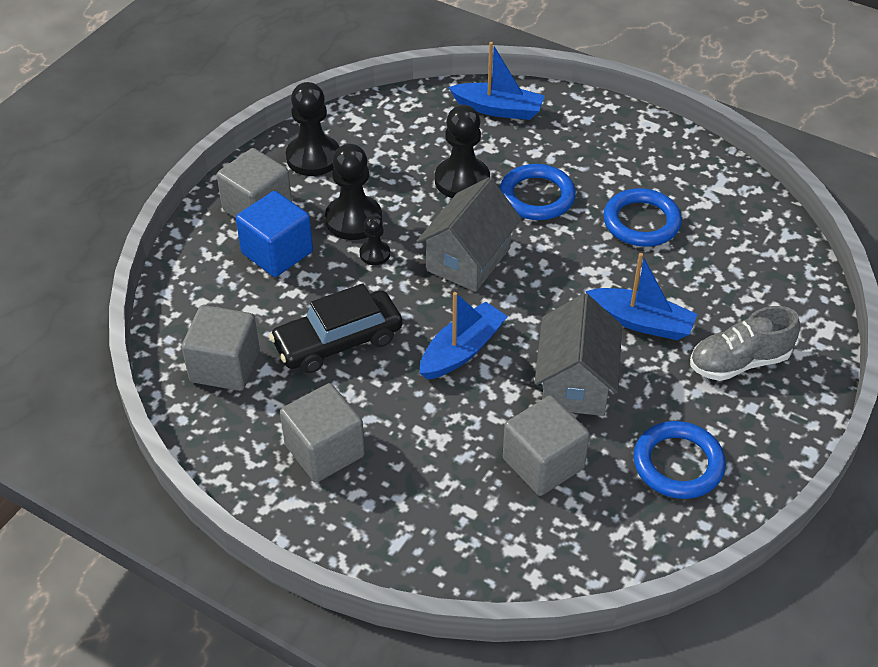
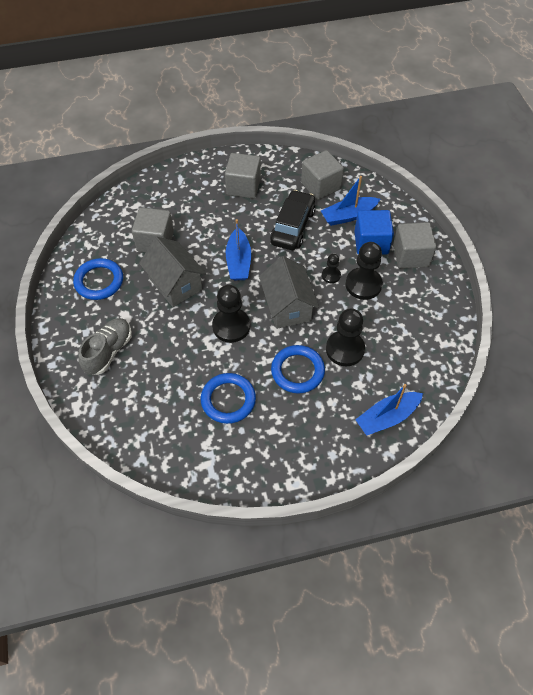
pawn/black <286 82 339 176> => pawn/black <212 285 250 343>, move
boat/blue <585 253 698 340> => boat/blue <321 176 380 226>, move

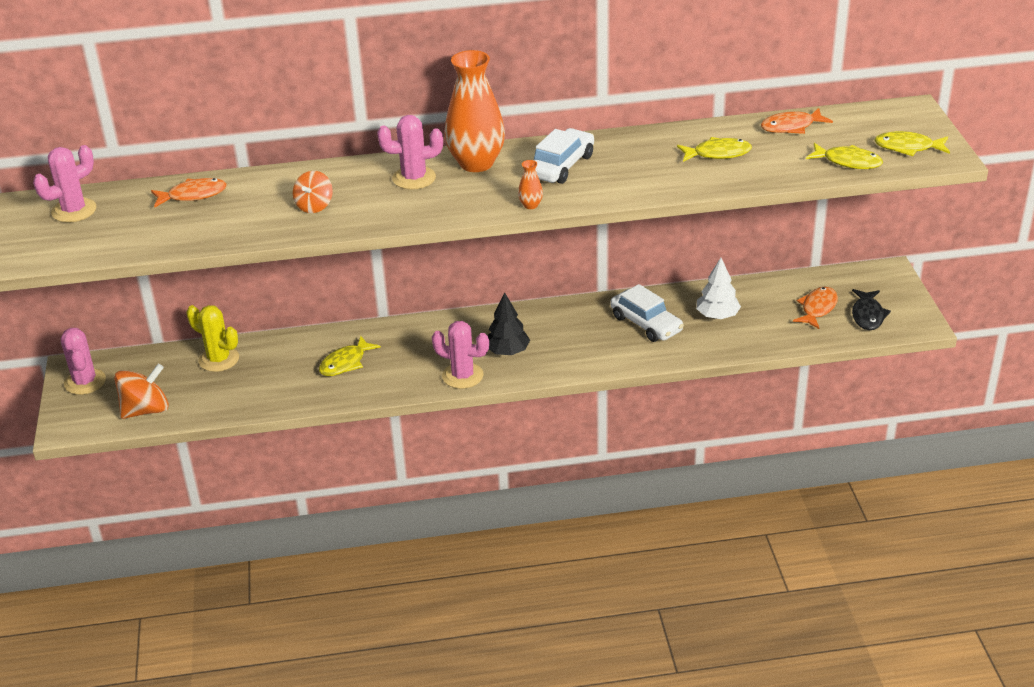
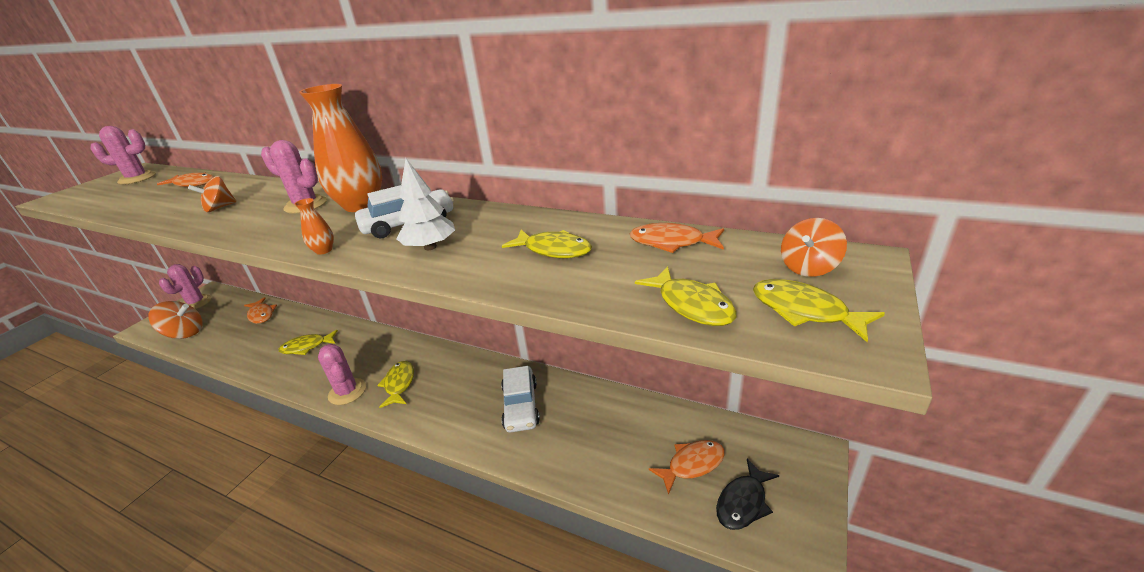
cactus/yellow <186 305 239 372> => fish/orange <244 297 277 324>
tree/black <487 293 530 355> => fish/yellow <377 361 414 408>
tree/white <696 258 741 319> => tree/white <396 159 455 250>, move
nothing => spinning top/orange <781 218 847 277>

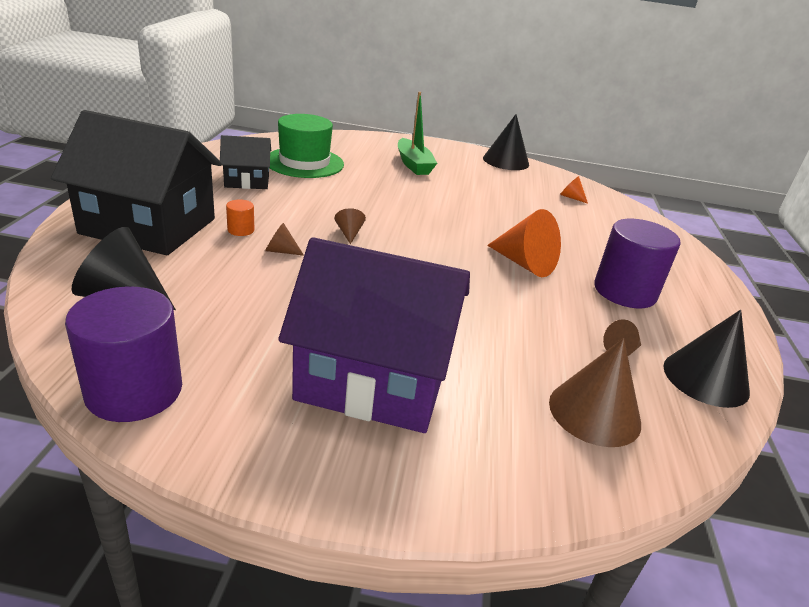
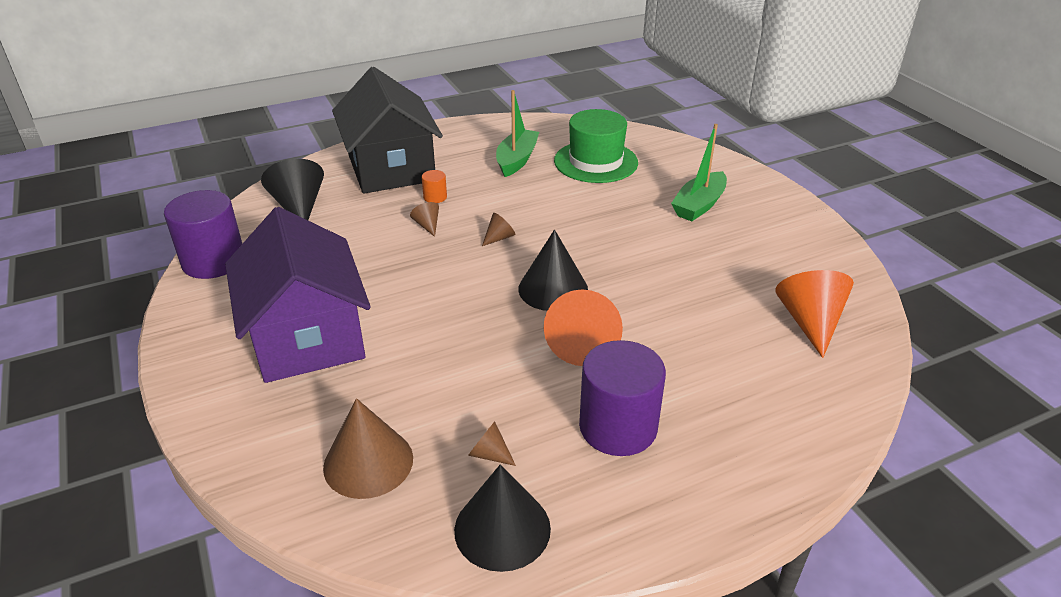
house/black <220 135 271 189> => boat/green <496 90 539 177>
cone/black <483 114 529 170> => cone/black <518 230 588 311>, move
cone/orange <560 176 588 204> => cone/orange <775 270 854 358>, x2.07

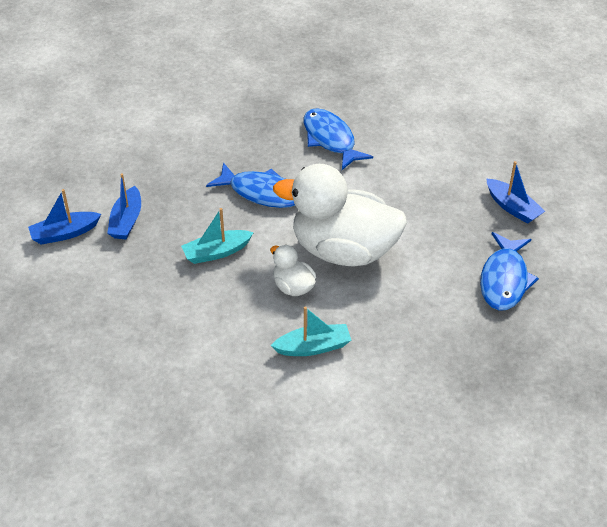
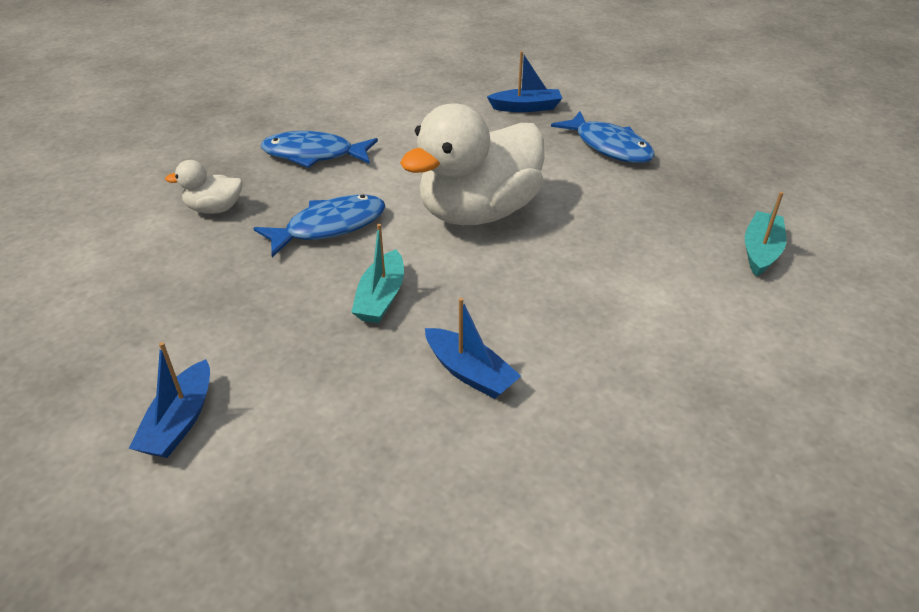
duck/white <270 245 316 296> => duck/white <165 160 242 214>, move
boat/blue <107 173 141 240> => boat/blue <425 298 521 399>, move
boat/turquoise <271 307 351 356> => boat/turquoise <745 192 786 277>, move

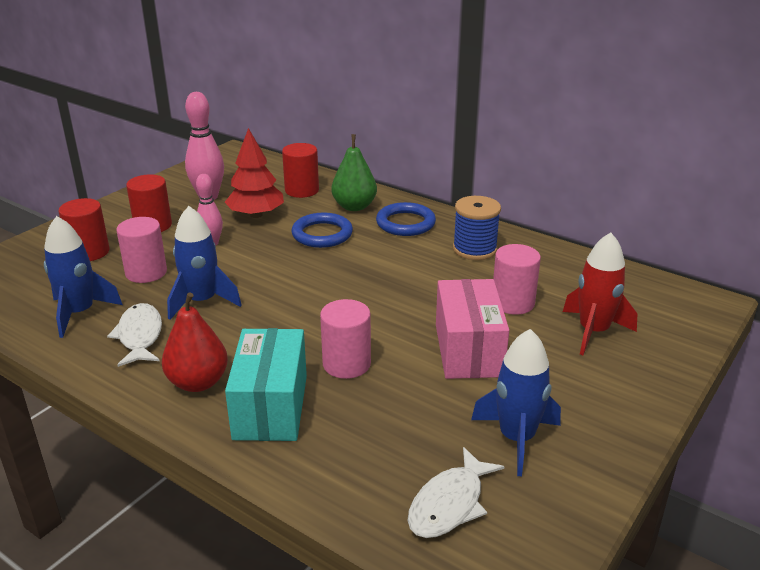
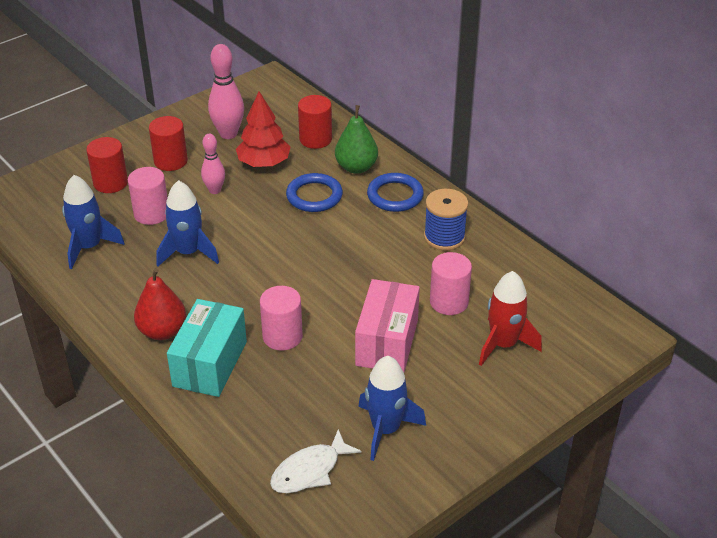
fish/white <107 303 162 367> => nothing

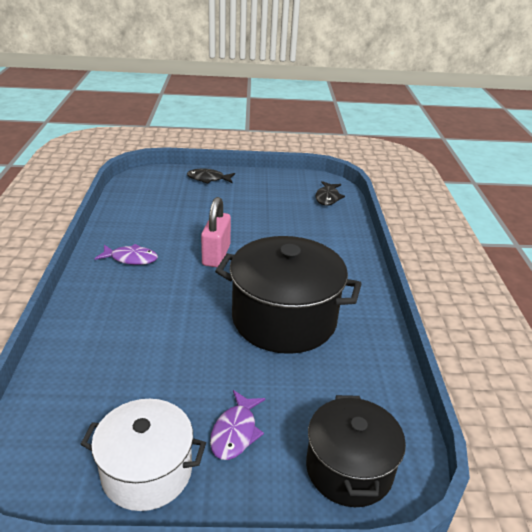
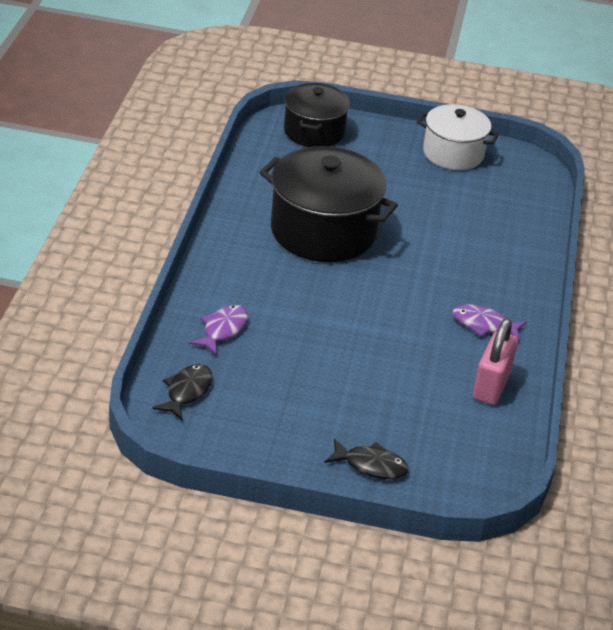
fish/purple <210 390 265 460> => fish/purple <189 305 248 356>, move
padlock/pink <201 197 231 267> => padlock/pink <473 318 518 405>, move

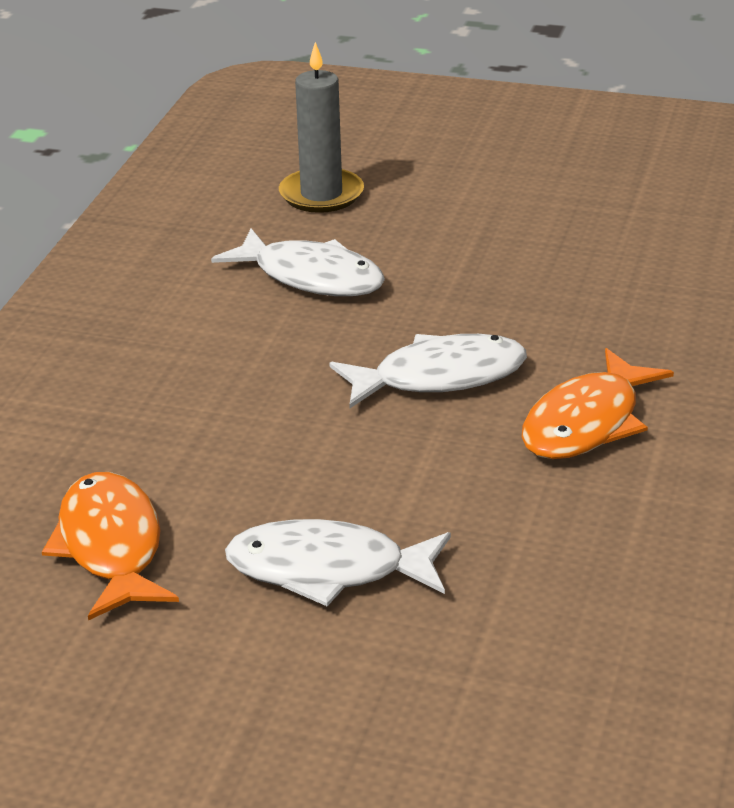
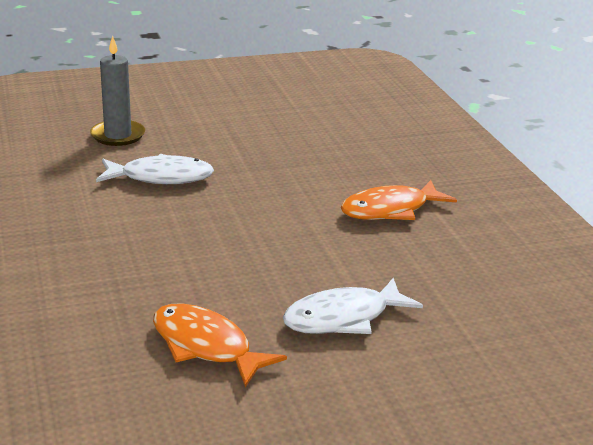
fish/orange <522 348 674 459> => fish/orange <340 180 457 220>, 60 degrees clockwise
fish/white <329 334 527 408> => nothing

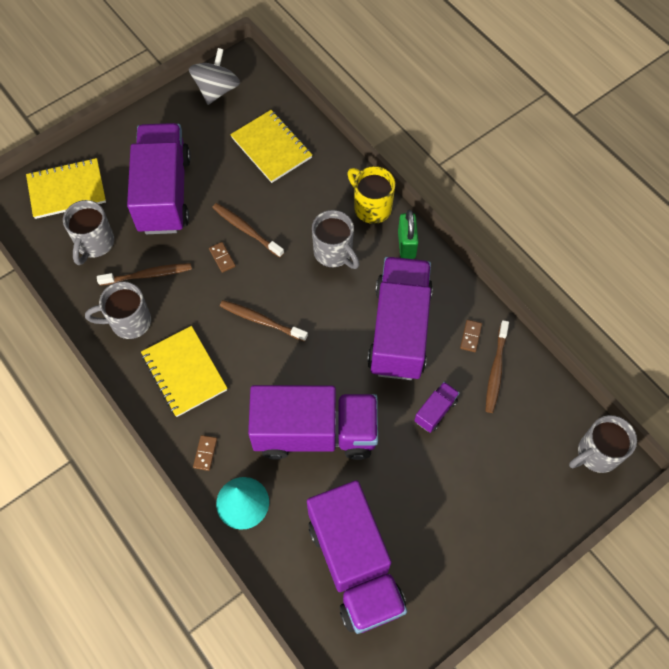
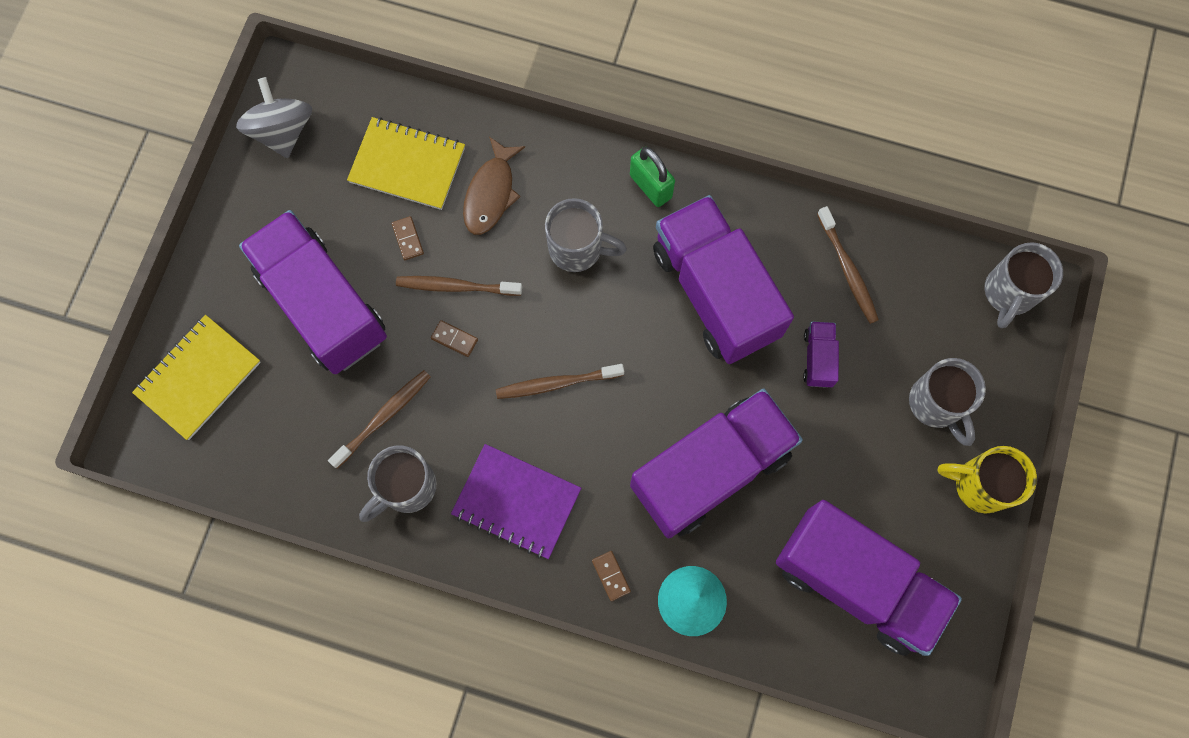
domino/brown <460 320 482 352> => domino/brown <392 216 424 260>, move
notebook/yellow <141 326 227 417> => notebook/purple <451 444 581 559>
nothing => fish/brown <463 137 525 235>
mug/grey <63 200 114 265> => mug/grey <909 358 986 446>, move
mug/yellow <347 166 395 224> => mug/yellow <937 446 1037 513>, move

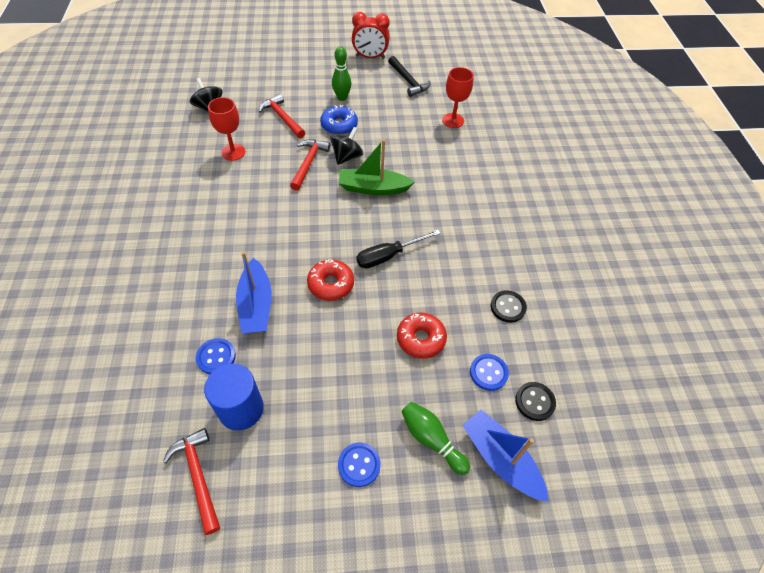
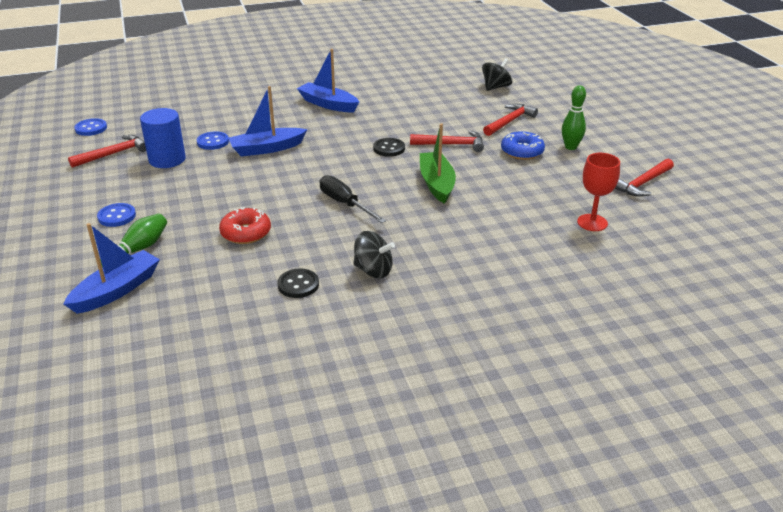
button/blue <470 354 509 391> => button/blue <75 118 107 136>, move
nothing => boat/blue <297 49 359 112>
spinning top/black <330 127 363 165> => spinning top/black <353 231 395 278>, move
button/black <515 382 556 421> => button/black <373 138 405 157>, move
hammer/black <388 56 430 97> => hammer/red <615 159 674 197>
goblet/red <208 97 245 161> => nothing
donut/red <307 259 354 301> => nothing
clock/red <352 12 390 59> => nothing

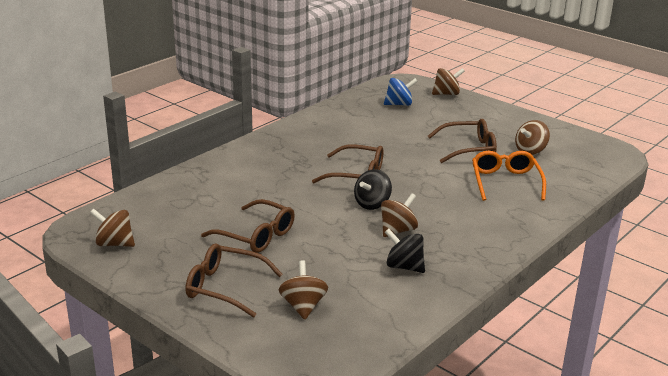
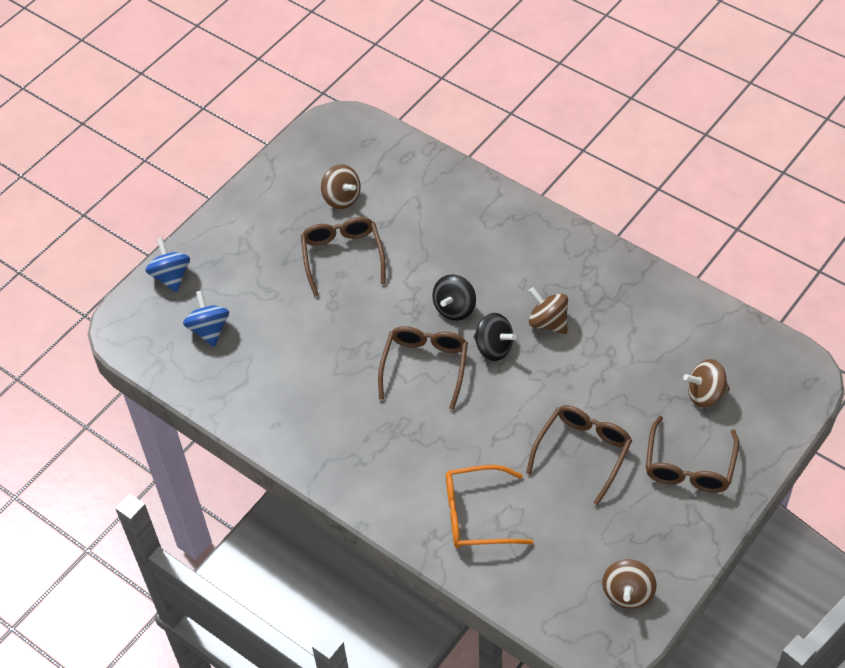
spinning top/brown <432 68 465 95> => spinning top/blue <145 238 190 293>
spinning top/black <385 229 425 273> => spinning top/black <432 274 476 321>, move
glasses/orange <472 151 546 201> => glasses/orange <446 465 533 548>, move

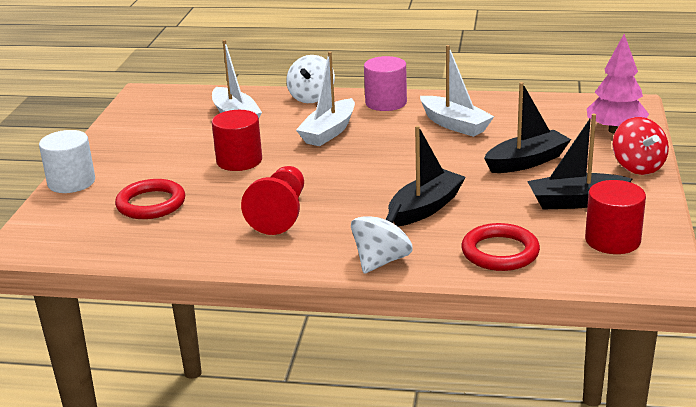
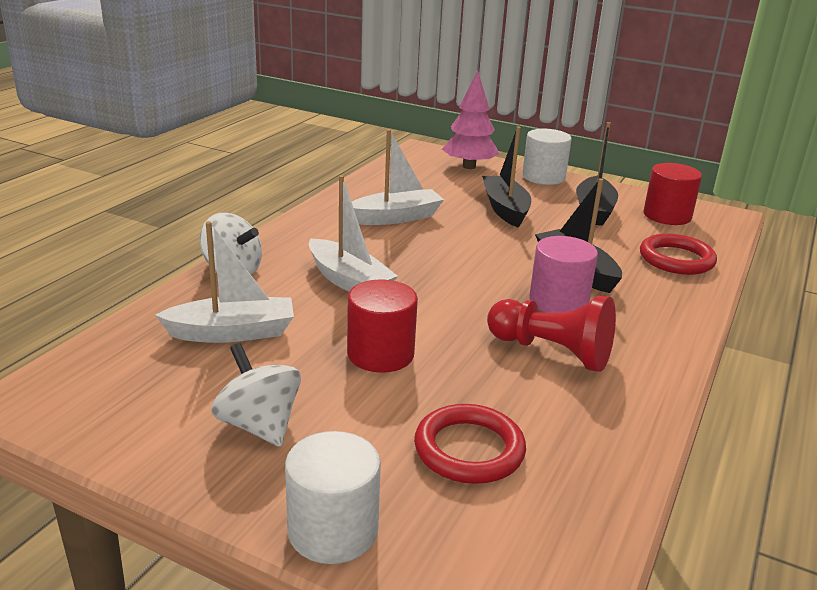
spinning top/white <351 202 413 274> => spinning top/white <211 343 301 447>, move
spinning top/red <613 117 669 175> => cylinder/white <522 129 572 185>
cylinder/pink <364 56 407 111> => cylinder/pink <529 236 598 313>, move

